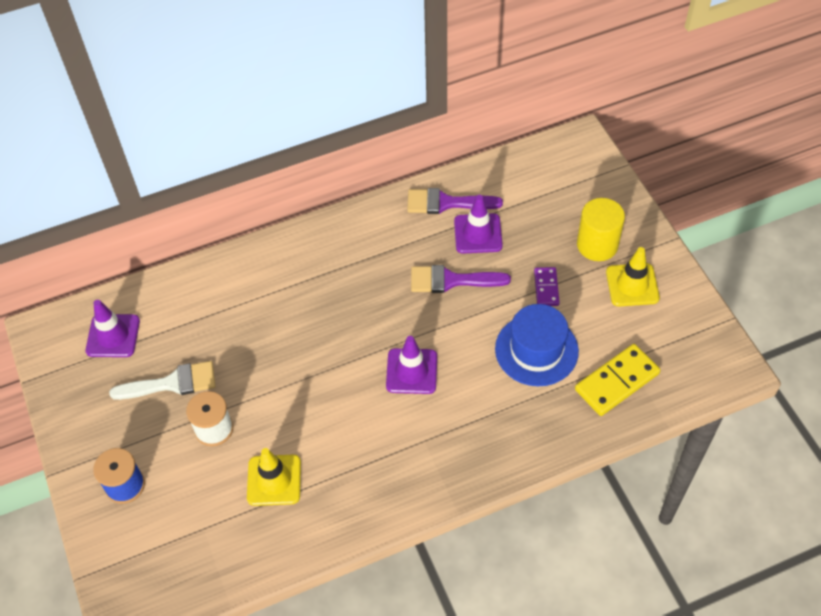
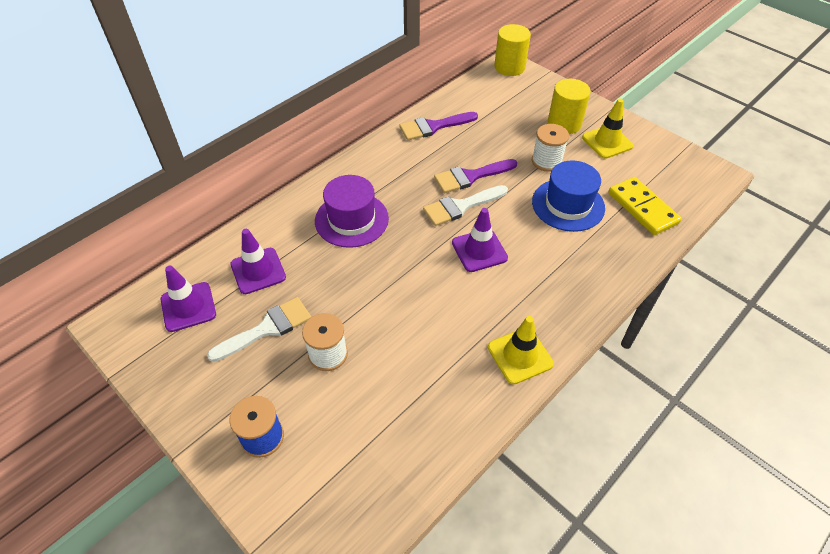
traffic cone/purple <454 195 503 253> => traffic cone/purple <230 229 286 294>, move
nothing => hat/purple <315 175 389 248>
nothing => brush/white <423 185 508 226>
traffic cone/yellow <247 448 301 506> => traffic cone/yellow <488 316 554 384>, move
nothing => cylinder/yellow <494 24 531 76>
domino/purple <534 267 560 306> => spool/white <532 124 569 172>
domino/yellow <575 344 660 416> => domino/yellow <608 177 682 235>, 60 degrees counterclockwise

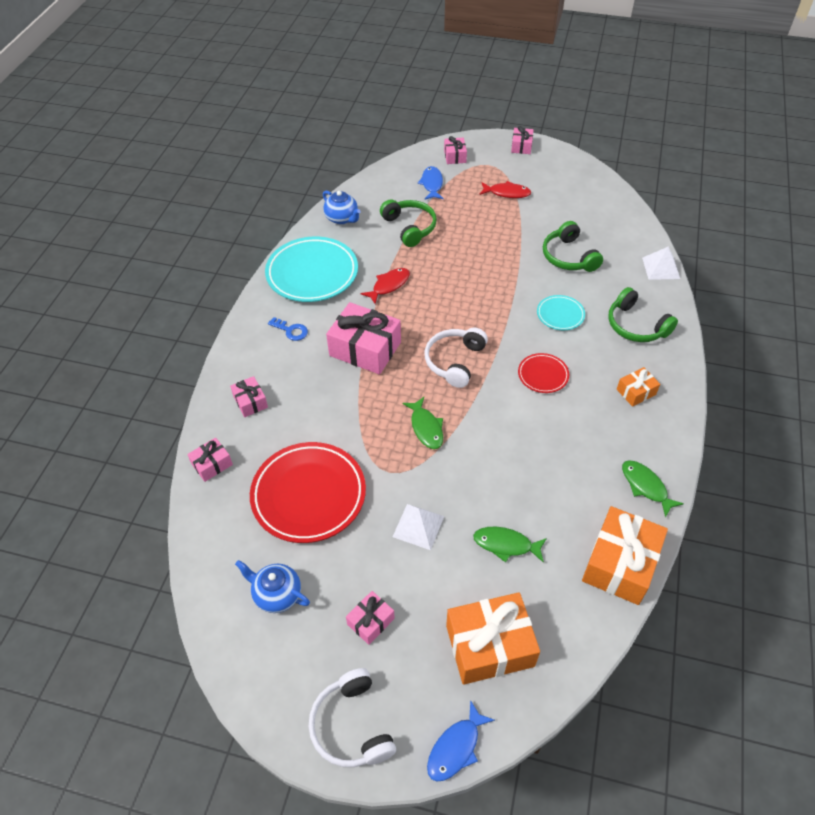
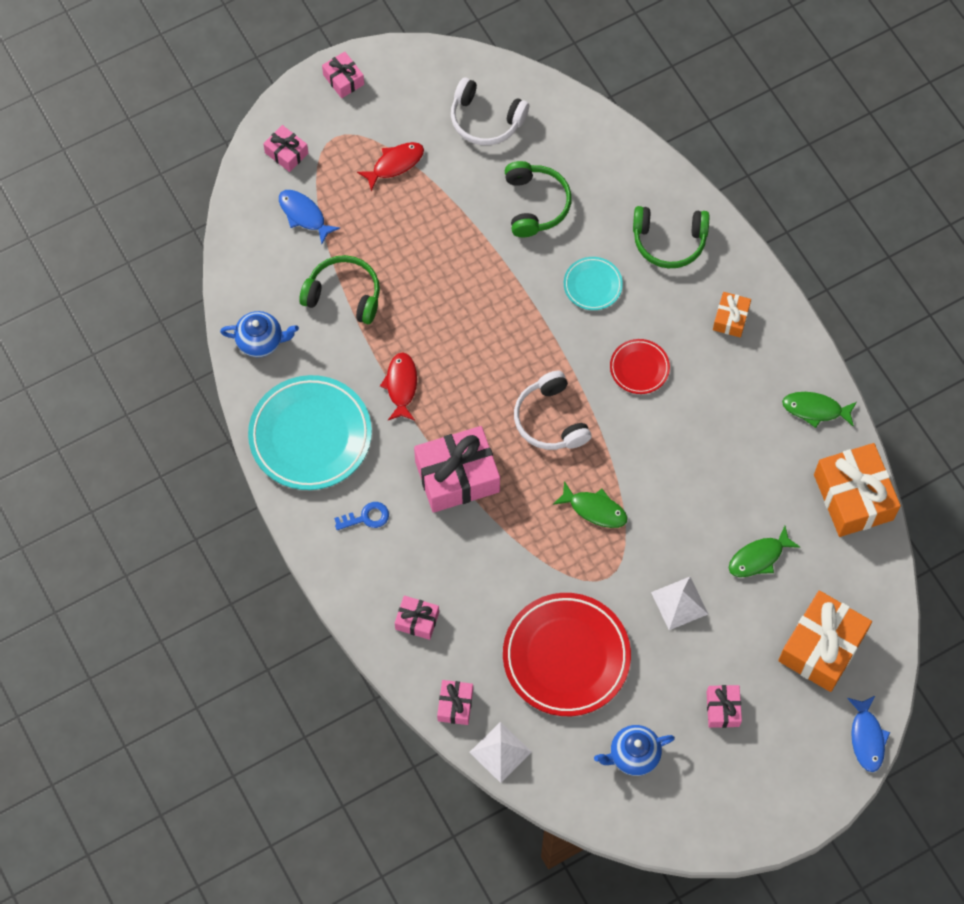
headphones/white <308 668 396 767> => headphones/white <451 78 529 145>, move
pyramid/white <642 247 680 280> => pyramid/white <469 722 532 783>, move
headphones/green <543 221 603 272> => headphones/green <505 161 572 237>, 120 degrees counterclockwise

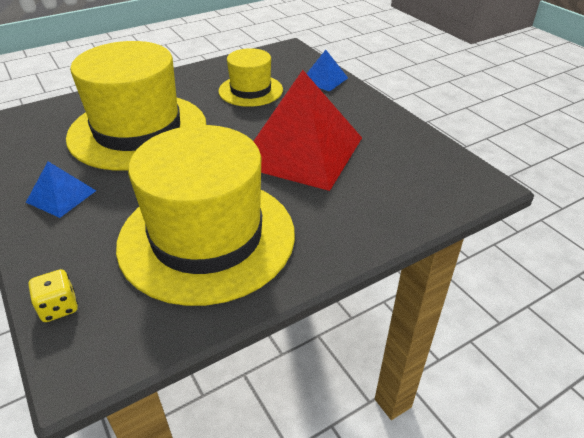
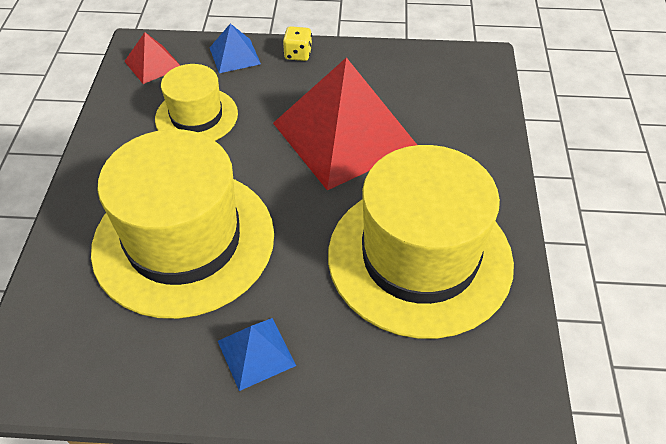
nothing => pyramid/red <124 32 181 84>
dice/yellow <28 269 78 322> => dice/yellow <283 26 312 61>, move

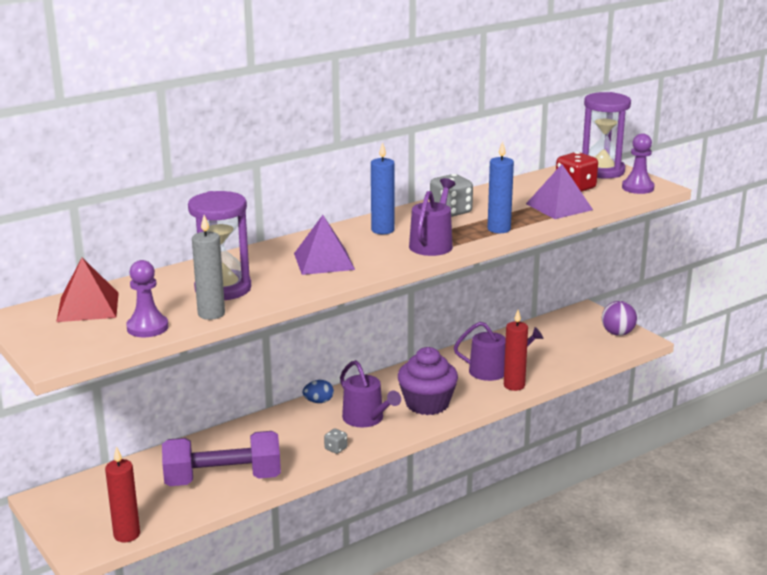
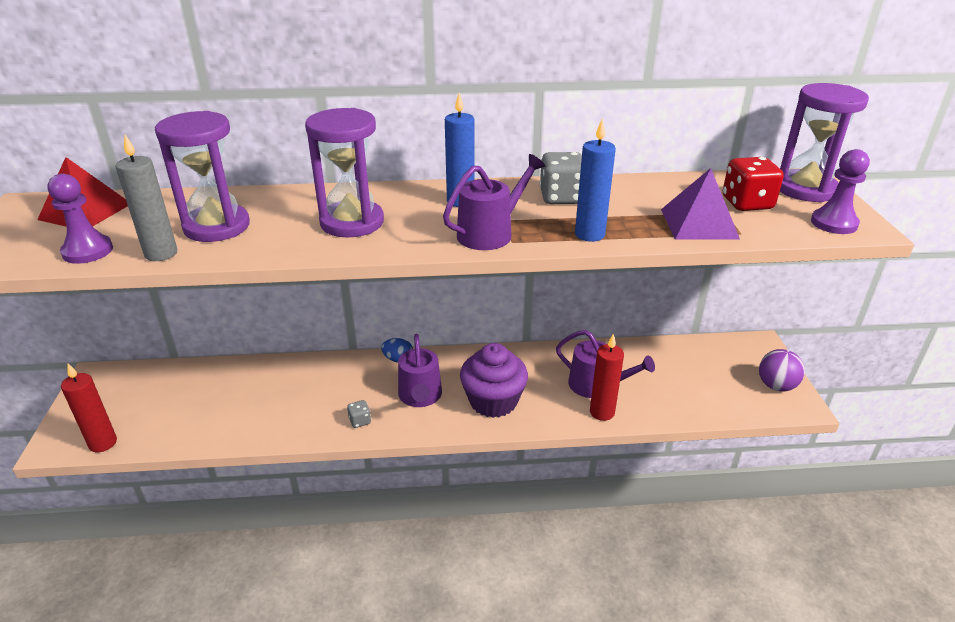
pyramid/purple <294 215 355 275> => hourglass/purple <305 108 384 237>
dumbbell/purple <162 431 281 486> => nothing

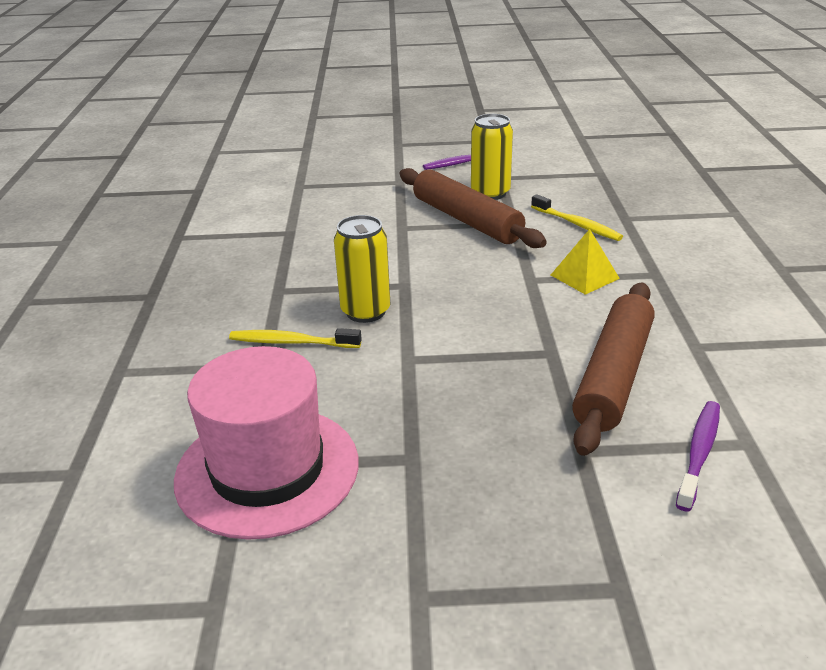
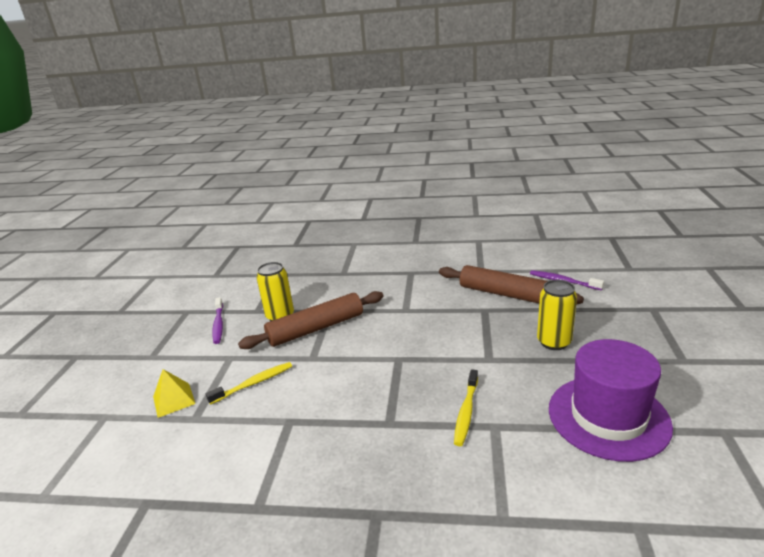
pyramid/yellow <551 229 620 295> => pyramid/yellow <153 369 195 418>, move
toothbrush/yellow <531 194 623 241> => toothbrush/yellow <206 362 292 405>, move
can/yellow <334 215 390 323> => can/yellow <537 280 577 350>, move
hat/pink <174 346 359 540> => hat/purple <549 339 673 462>

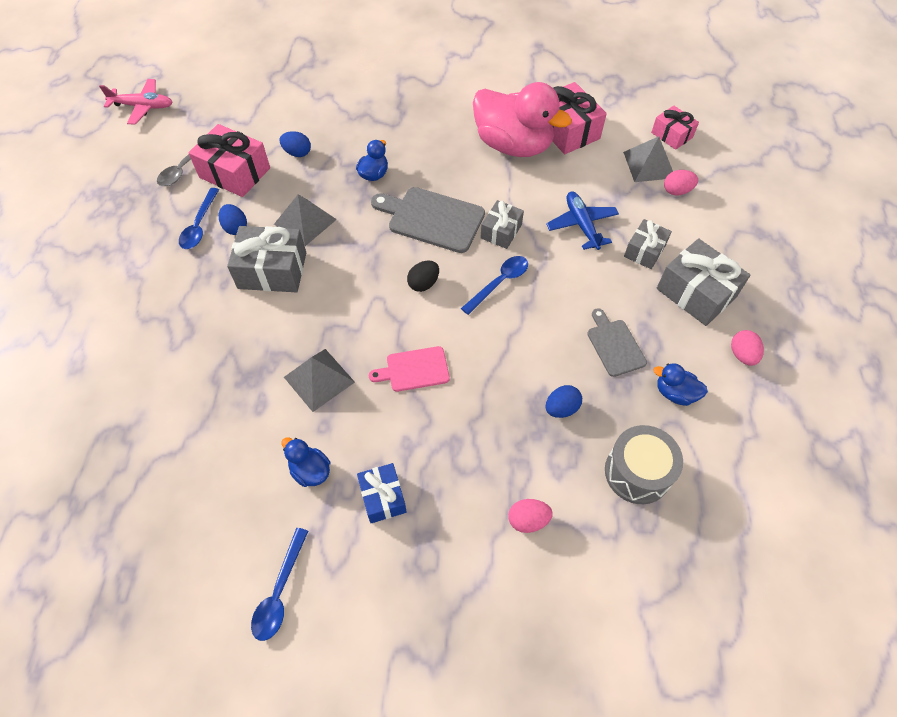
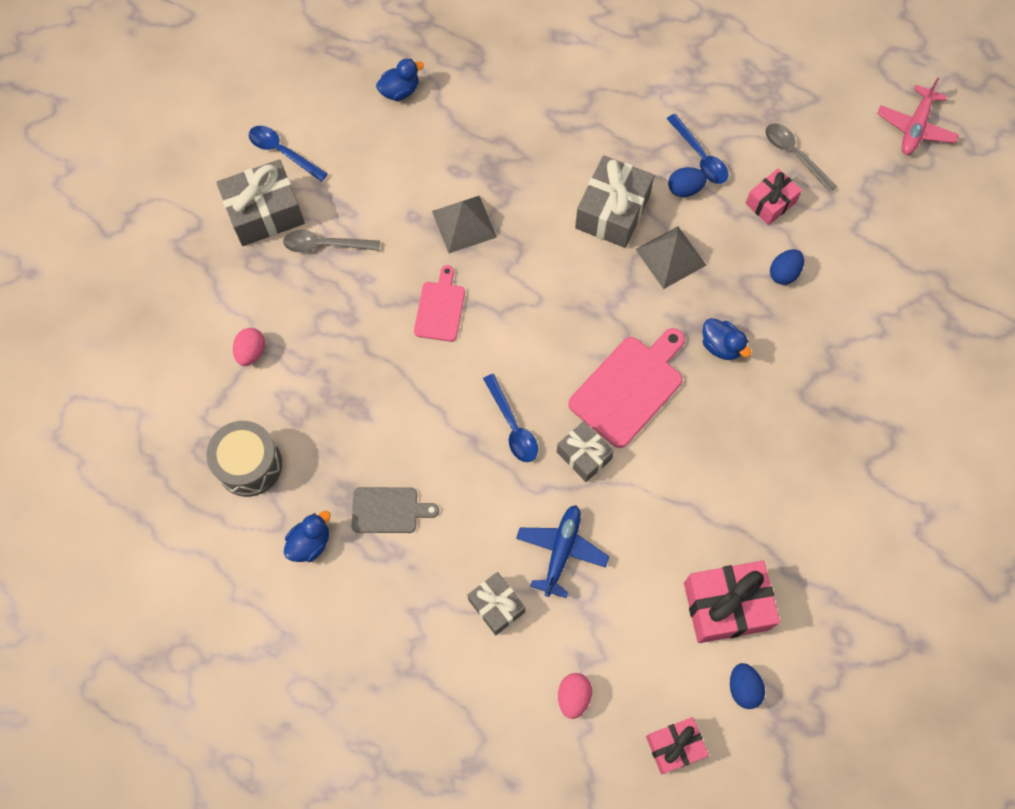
gift/grey <657 238 751 326> => gift/grey <216 159 305 246>, move
gift/blue <357 463 407 523> => spoon/grey <283 230 380 253>
duck/blue <281 437 330 487> => duck/blue <376 59 424 101>, move
plane/blue <546 192 619 250> => plane/blue <516 505 609 598>, 75 degrees counterclockwise
cutting board/grey <371 187 485 253> => cutting board/pink <568 328 685 448>
spoon/blue <179 188 219 249> => spoon/blue <667 114 728 184>, 150 degrees counterclockwise
egg/blue <545 385 582 418> => egg/blue <730 663 765 709>, move
gift/pink <188 124 270 197> => gift/pink <745 169 802 225>, x0.61
egg/black <407 261 439 292> => nothing
duck/pink <473 82 572 157> => nothing
pyramid/grey <623 136 673 182> => nothing
egg/pink <731 330 764 366> => nothing

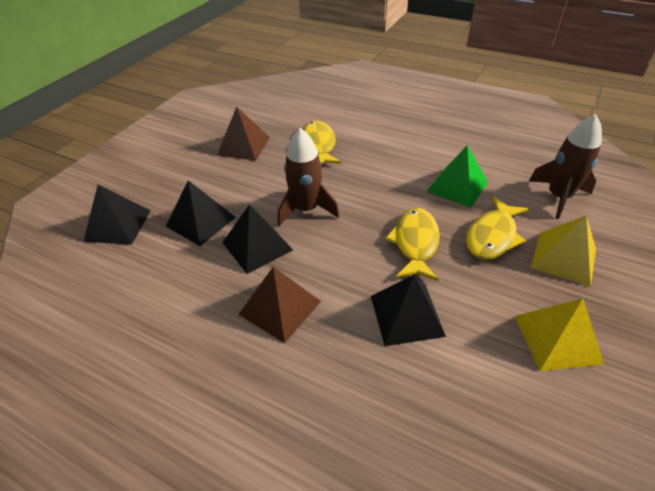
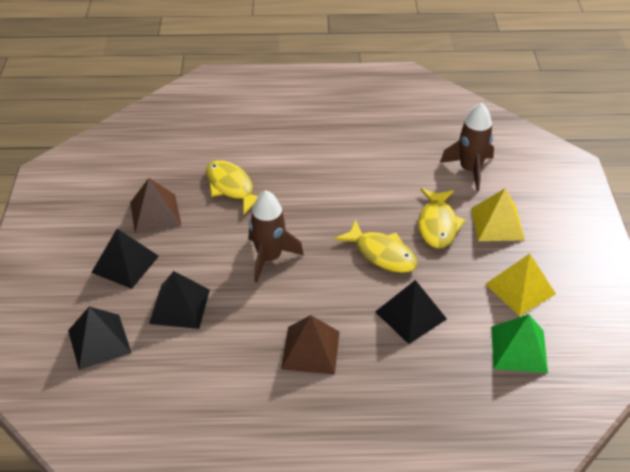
pyramid/black <222 205 293 274> => pyramid/black <91 229 159 289>, move
fish/yellow <385 208 440 281> => fish/yellow <334 219 417 273>, 150 degrees clockwise
pyramid/green <426 145 488 208> => pyramid/green <491 314 548 373>, move

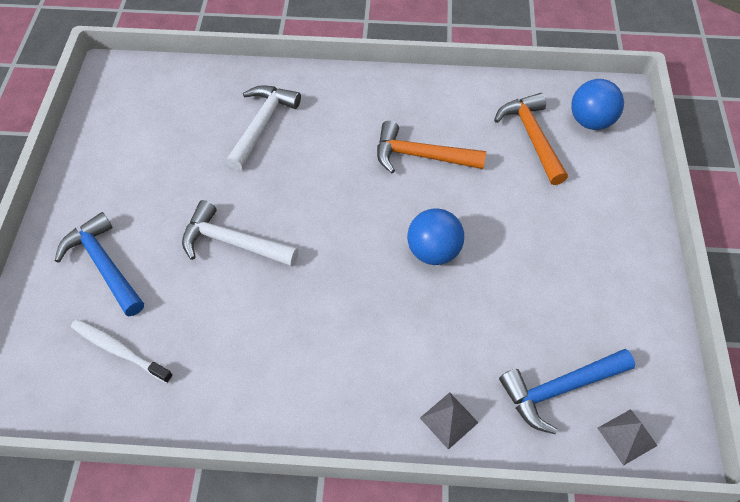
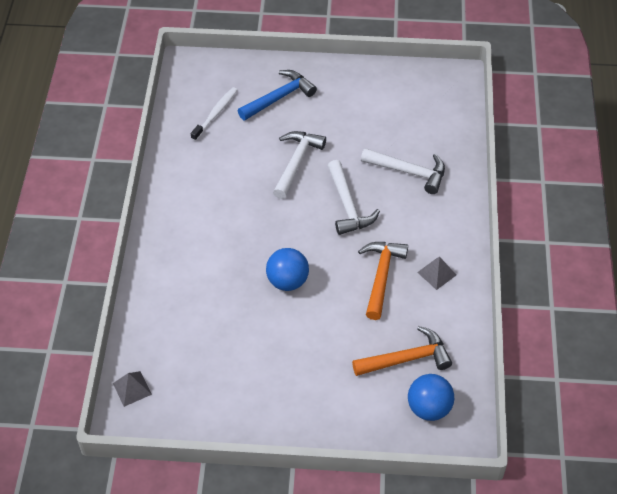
nothing => hammer/white <328 160 380 235>
pyramid/grey <420 392 479 450> => pyramid/grey <417 257 456 290>, move
hammer/blue <499 349 635 434> => nothing

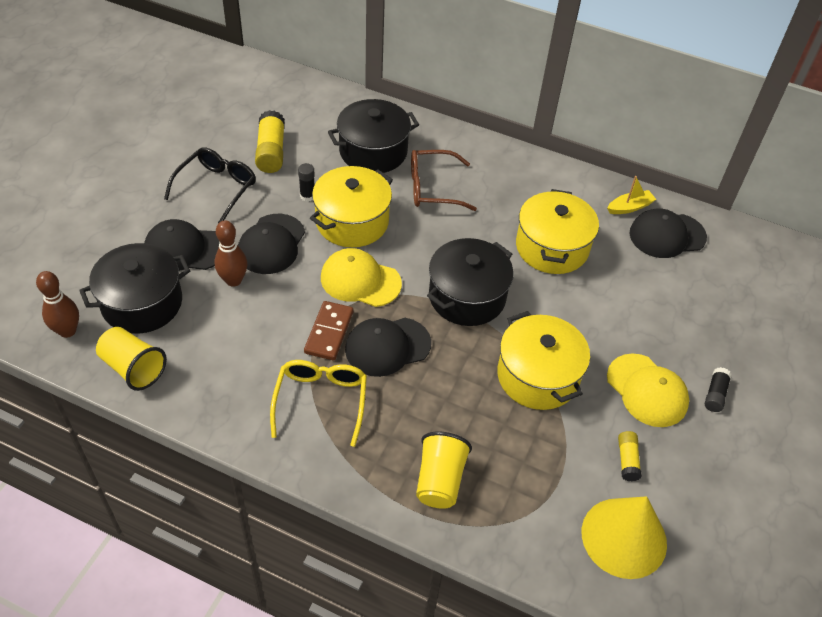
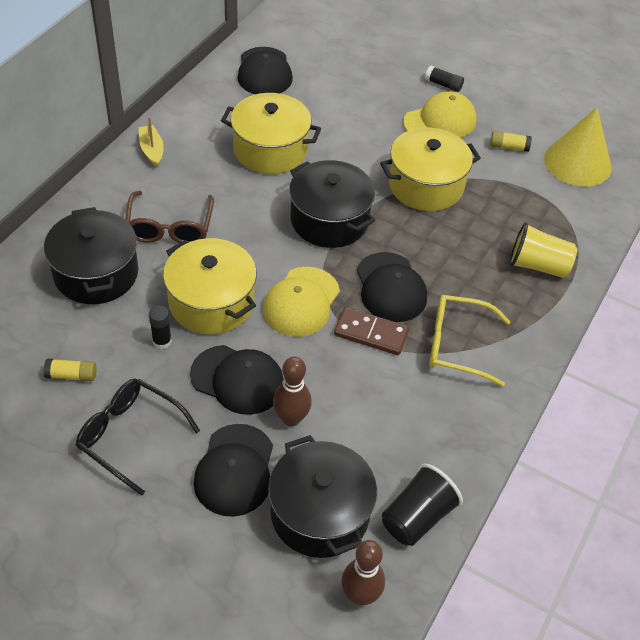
glue stick/yellow <255 110 285 173> => glue stick/yellow <44 359 97 381>, x0.57
boat/yellow <607 176 656 214> => boat/yellow <139 117 164 167>, move
cup/yellow <96 327 167 391> => cup/black <382 463 463 546>

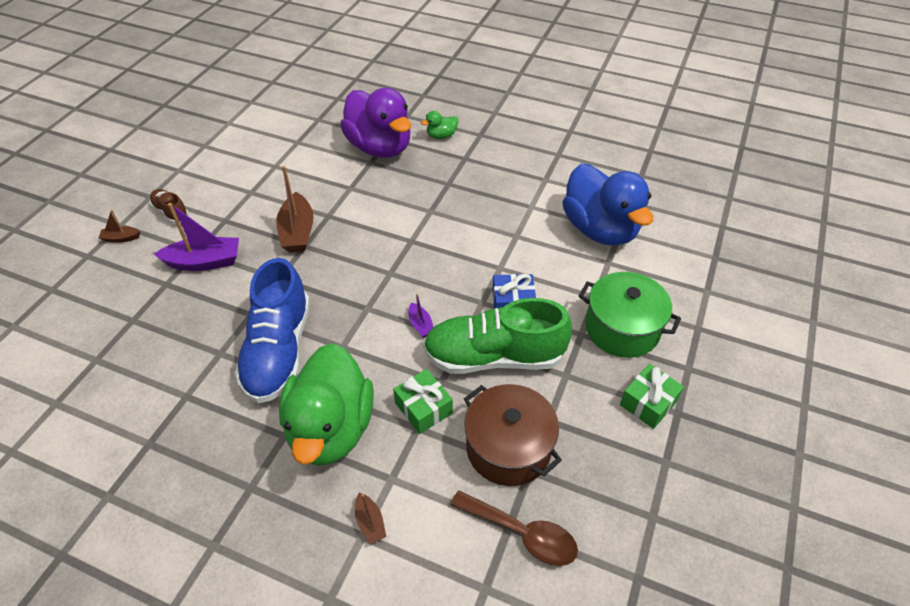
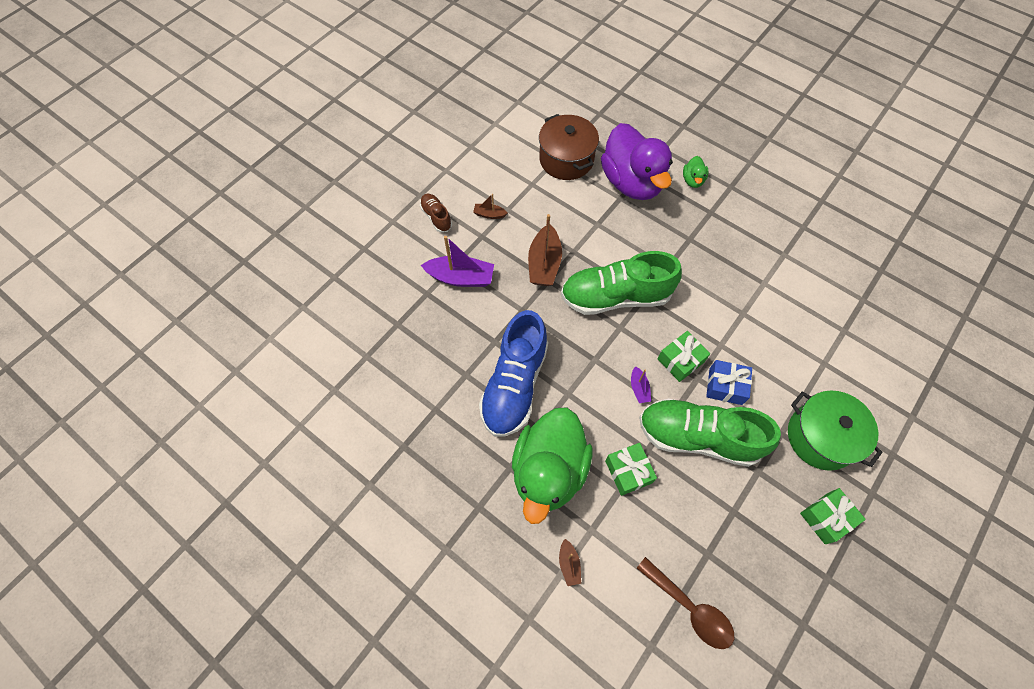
boat/brown <98 210 140 243> => boat/brown <473 194 507 219>, move
pot/brown <464 384 562 486> => pot/brown <539 114 599 180>, move
nothing => shoe/green <561 251 682 315>
nothing => gift/green <658 331 710 382>
duck/green <421 111 459 139> => duck/green <683 156 709 188>, 75 degrees counterclockwise
duck/blue <562 163 653 246> => nothing

